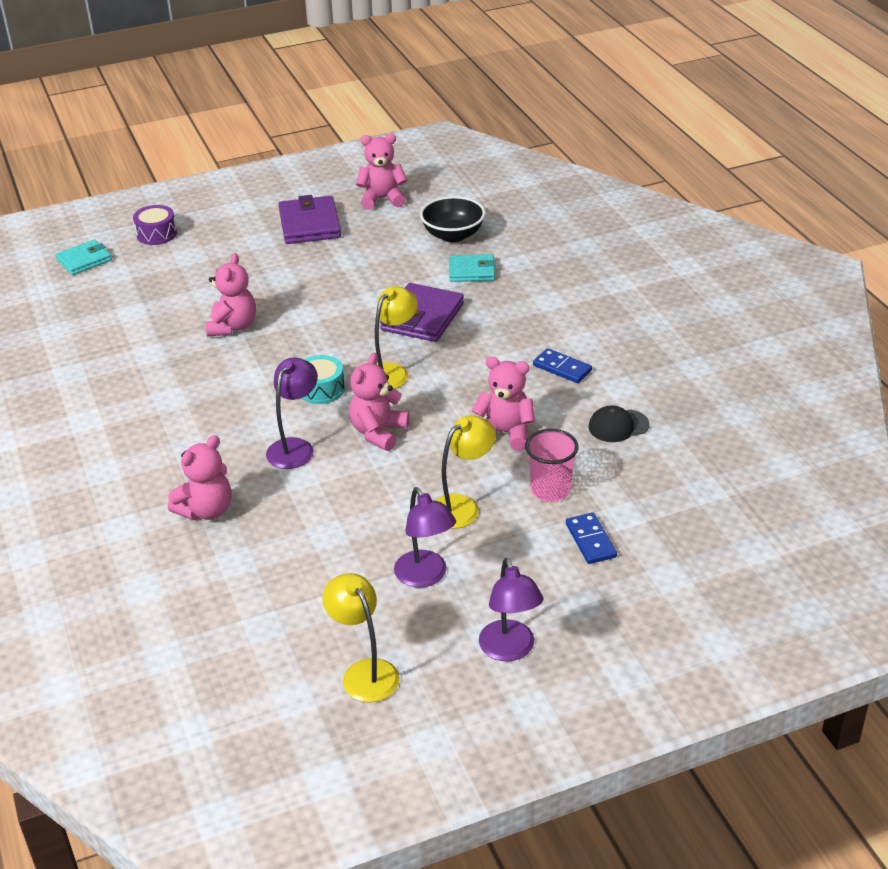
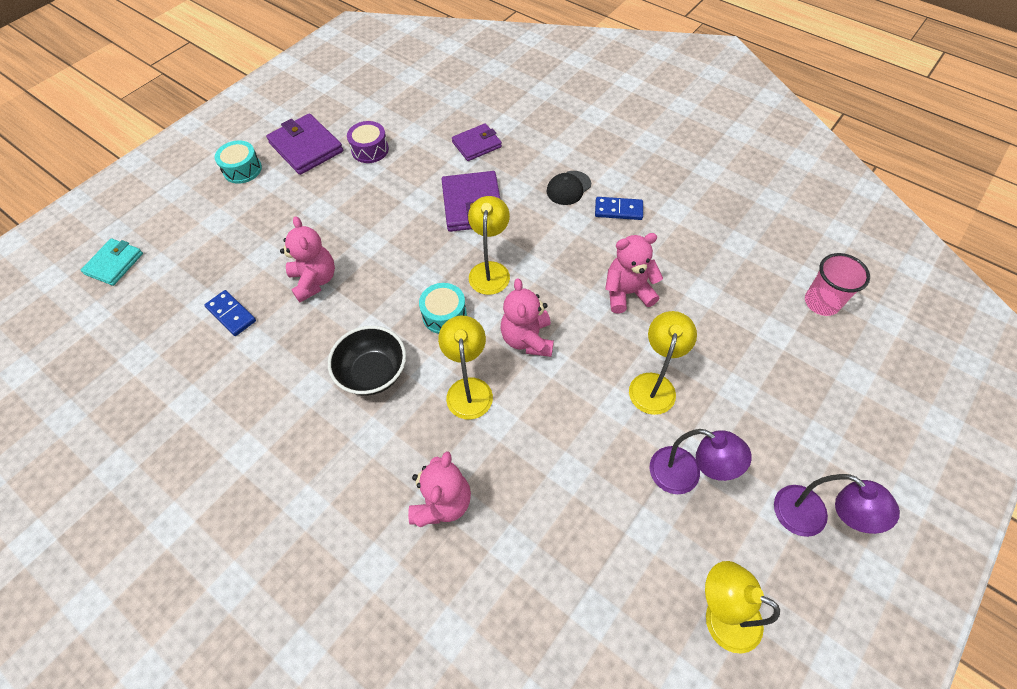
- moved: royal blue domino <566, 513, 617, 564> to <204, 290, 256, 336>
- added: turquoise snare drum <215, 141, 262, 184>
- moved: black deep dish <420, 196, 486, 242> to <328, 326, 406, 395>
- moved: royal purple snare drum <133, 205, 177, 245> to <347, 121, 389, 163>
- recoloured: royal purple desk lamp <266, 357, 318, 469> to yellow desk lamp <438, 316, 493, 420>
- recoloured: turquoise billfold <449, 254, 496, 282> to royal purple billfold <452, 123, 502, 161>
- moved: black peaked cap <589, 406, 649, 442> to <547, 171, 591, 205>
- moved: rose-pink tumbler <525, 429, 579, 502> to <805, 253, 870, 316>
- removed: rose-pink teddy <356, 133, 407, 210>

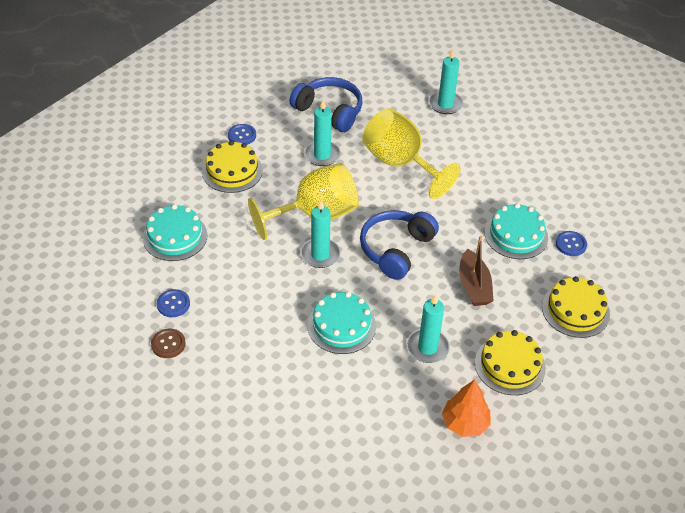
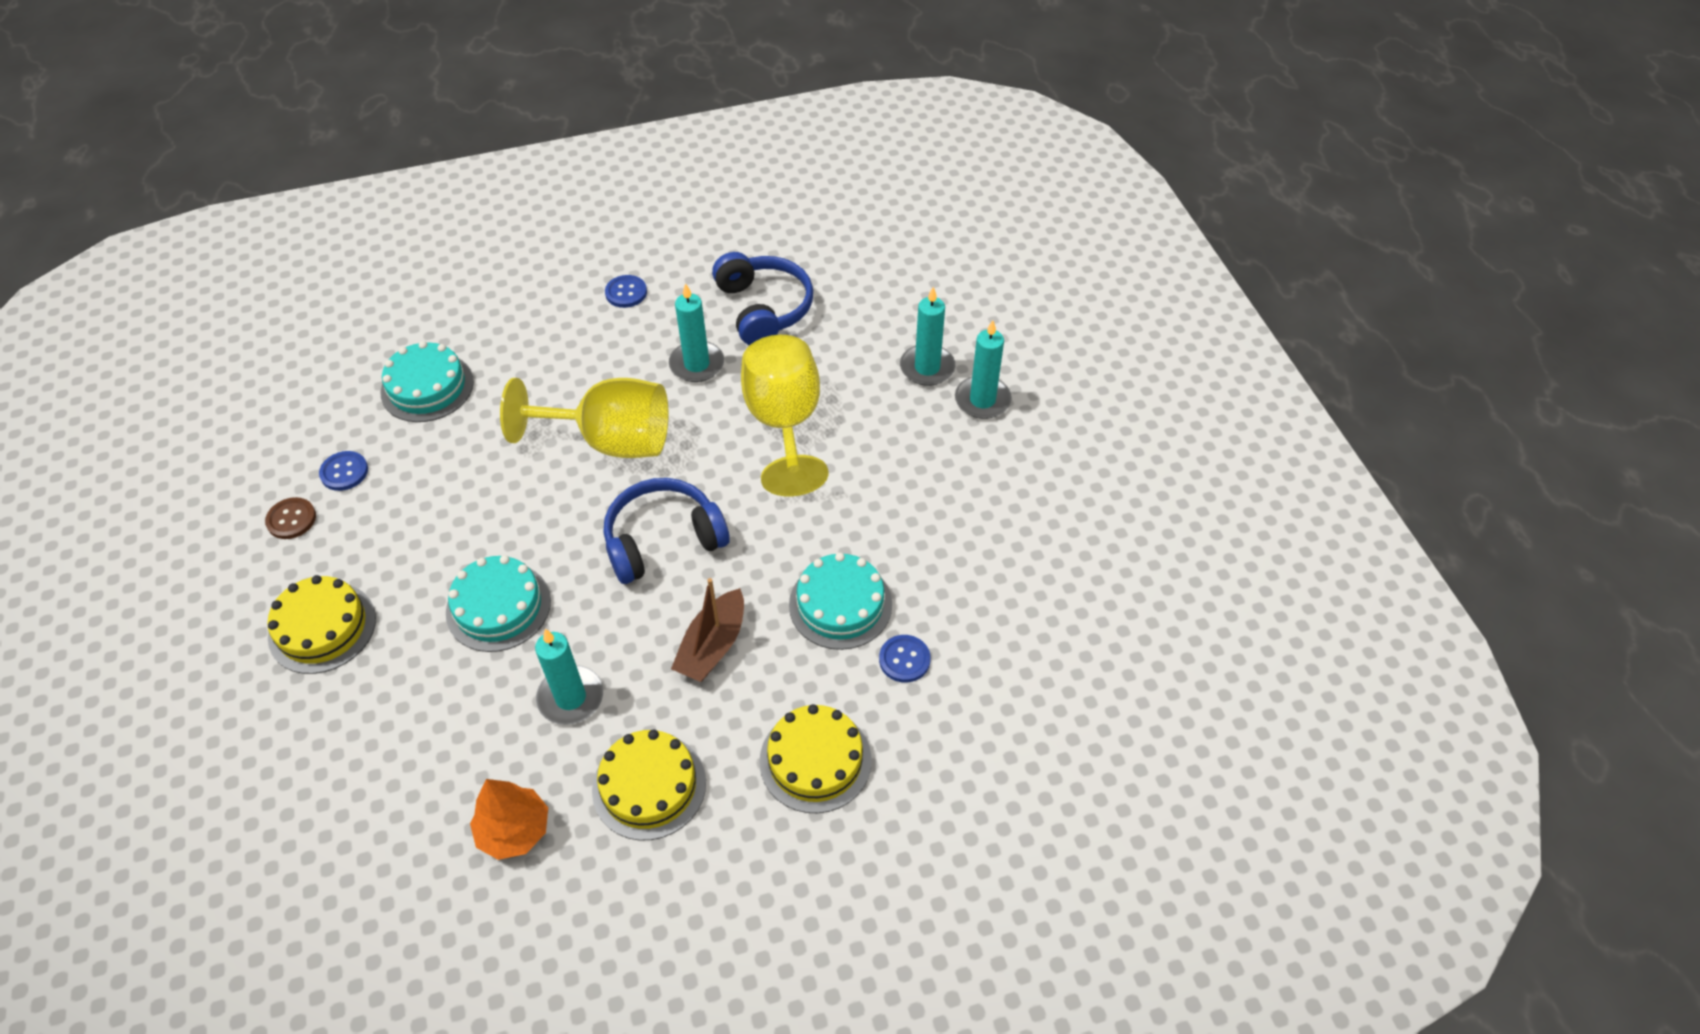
- moved: yellow gateau <202, 141, 263, 193> to <267, 575, 376, 674>
- moved: turquoise candle <300, 200, 340, 268> to <955, 320, 1012, 419>

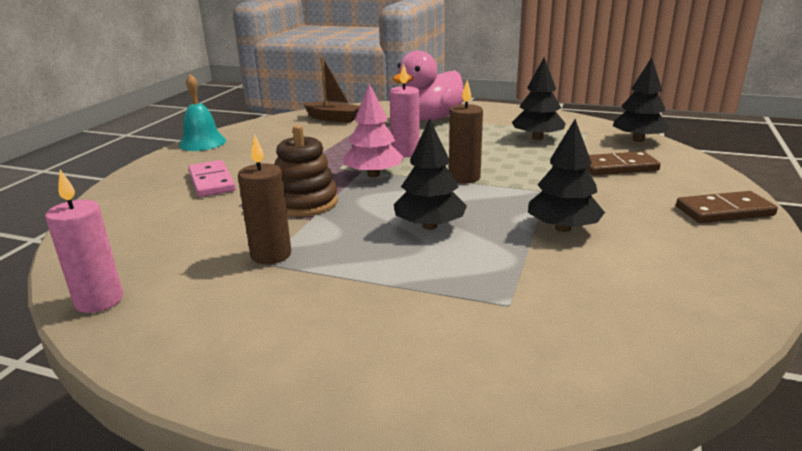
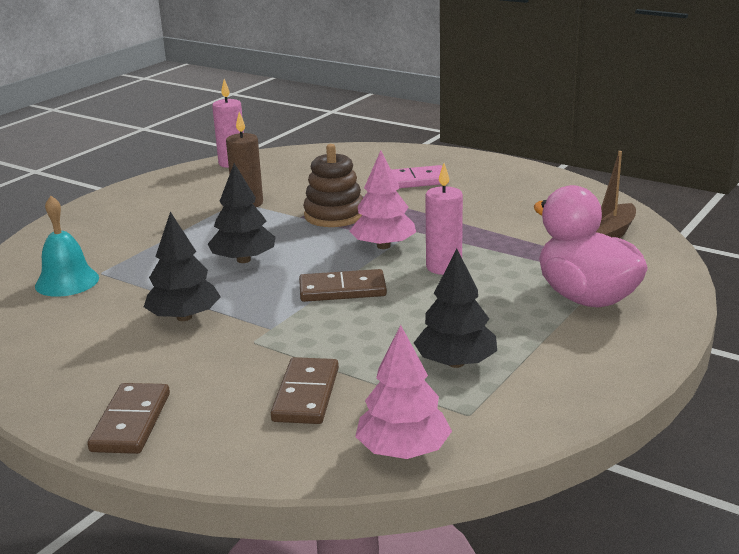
- moved: turquoise hand bell <178, 74, 226, 151> to <35, 196, 99, 297>
- replaced: brown candle <449, 80, 483, 183> to brown domino <299, 269, 387, 302>
- recoloured: black toy tree <613, 57, 670, 142> to rose-pink toy tree <355, 325, 452, 459>

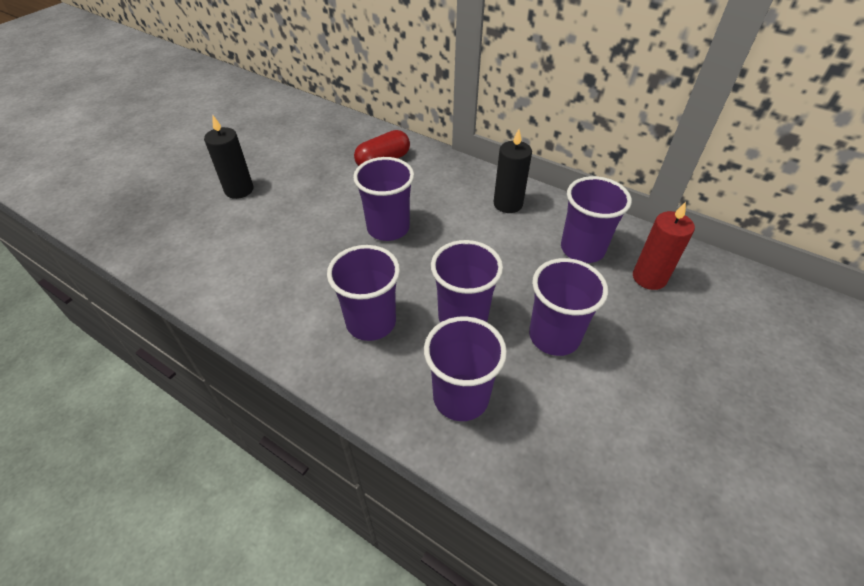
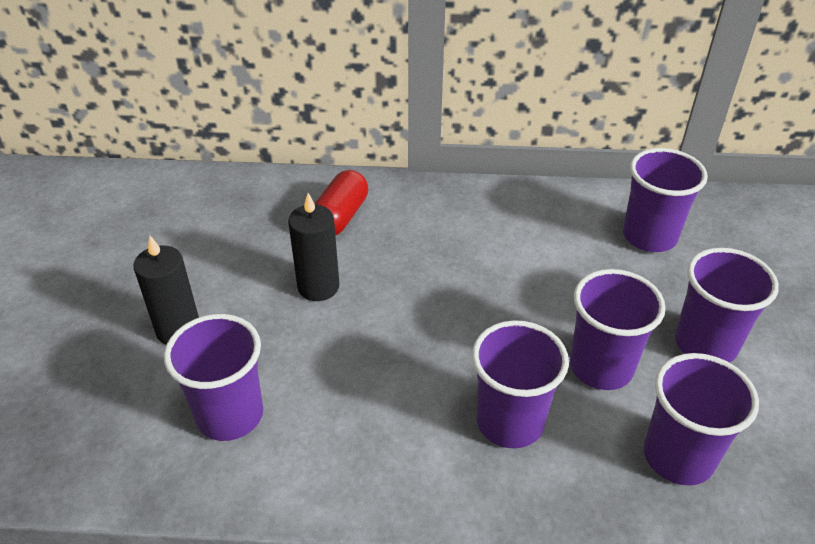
- moved: royal purple tumbler <353, 157, 414, 241> to <164, 314, 263, 441>
- moved: black candle <494, 129, 532, 213> to <288, 193, 339, 301>
- removed: crimson candle <633, 202, 695, 290>

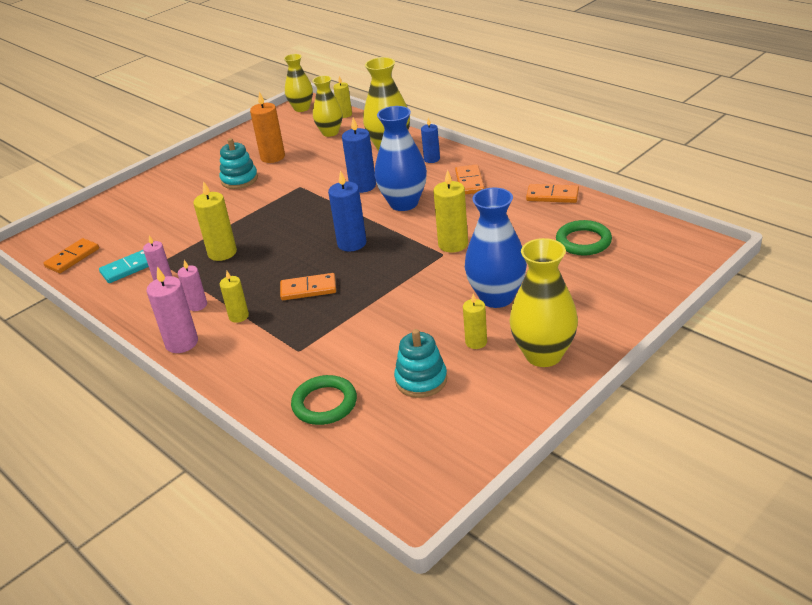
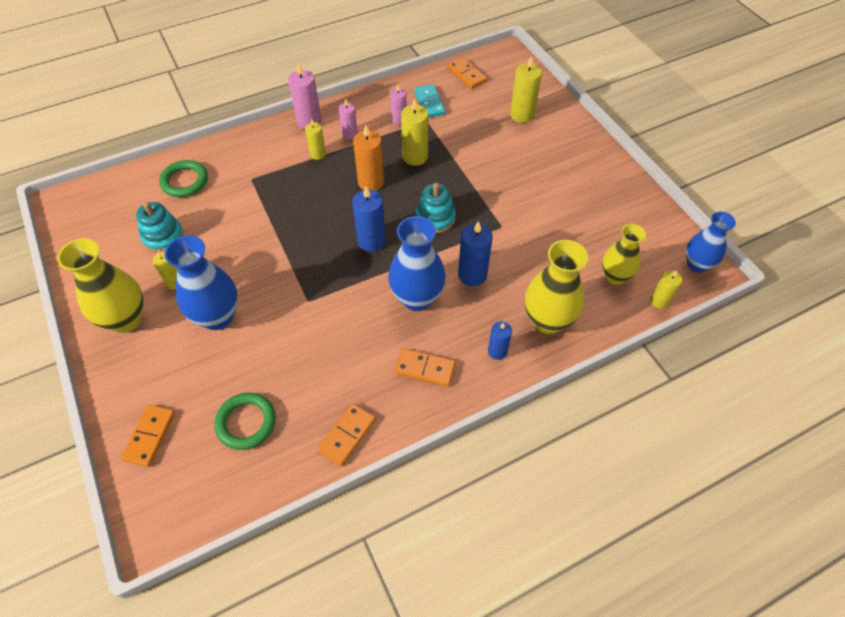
- moved: bright orange domino <280, 273, 336, 300> to <121, 405, 175, 467>
- moved: bright orange candle <250, 92, 285, 163> to <353, 125, 384, 191>
- moved: turquoise ring stacker <220, 138, 258, 189> to <416, 183, 456, 233>
- moved: yellow candle <434, 169, 468, 253> to <510, 56, 542, 123>
- recoloured: yellow vase <284, 54, 313, 112> to royal blue vase <686, 212, 736, 273>

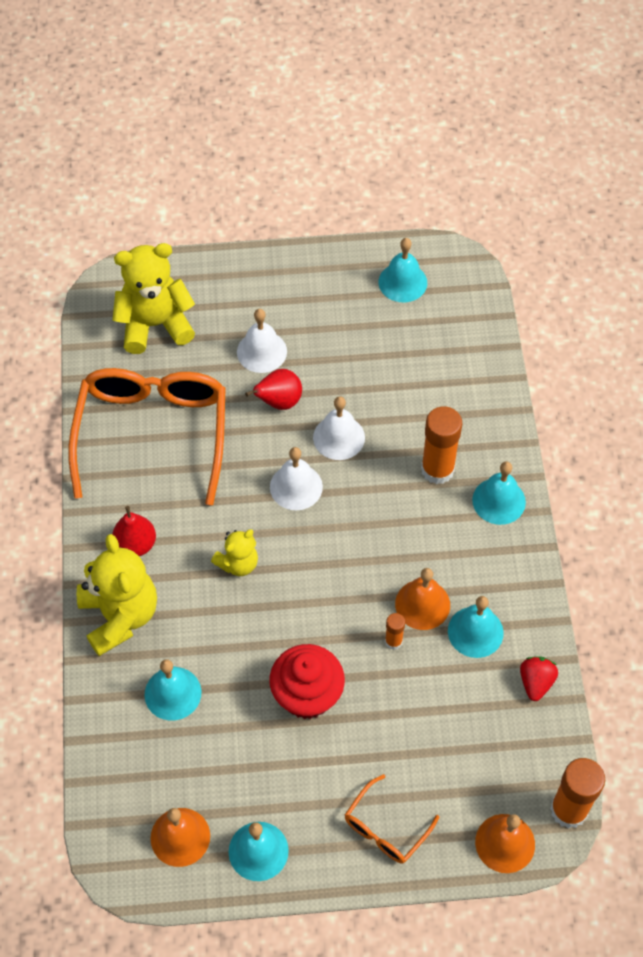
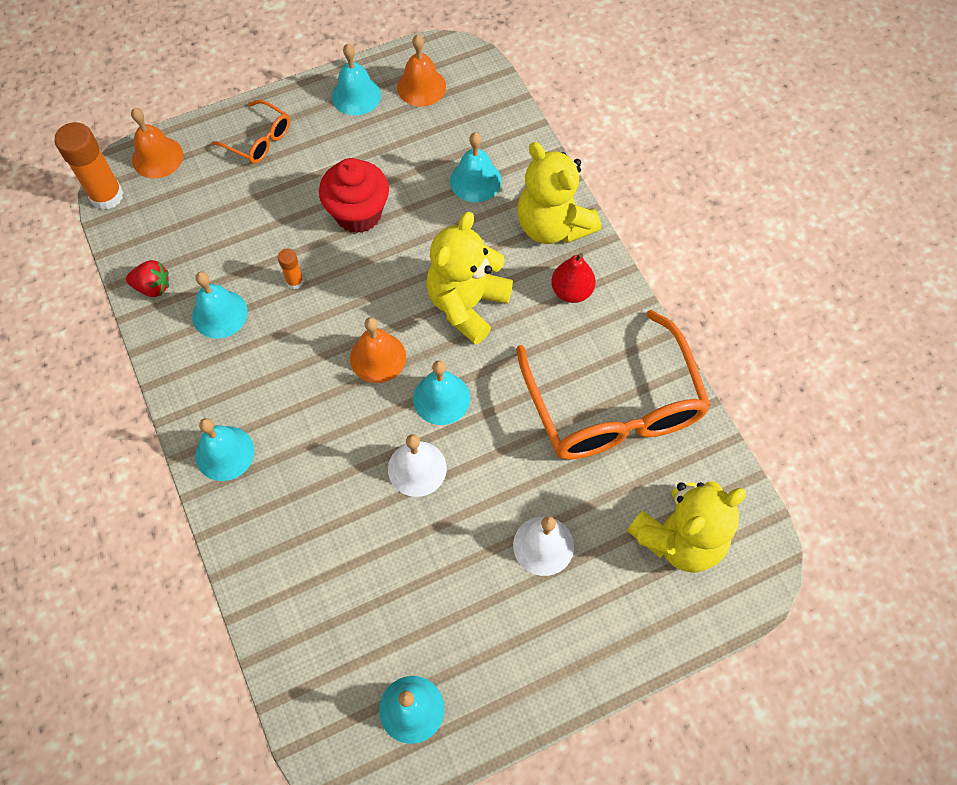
- turned: crimson strawberry <520, 656, 558, 701> = <126, 260, 169, 297> 75 degrees counterclockwise
- turned: bright orange spectacles <345, 774, 439, 864> = <212, 100, 290, 164> 105 degrees clockwise
- moved: bright orange hand bell <395, 568, 450, 630> to <350, 317, 406, 383>
- recoloured: pure white hand bell <270, 447, 323, 510> to turquoise hand bell <413, 360, 470, 425>
- resized: yellow teddy <211, 530, 258, 576> = <426, 212, 513, 345> x1.83
- removed: crimson toy pear <245, 369, 302, 410>
- removed: bright orange glue <421, 406, 462, 484>

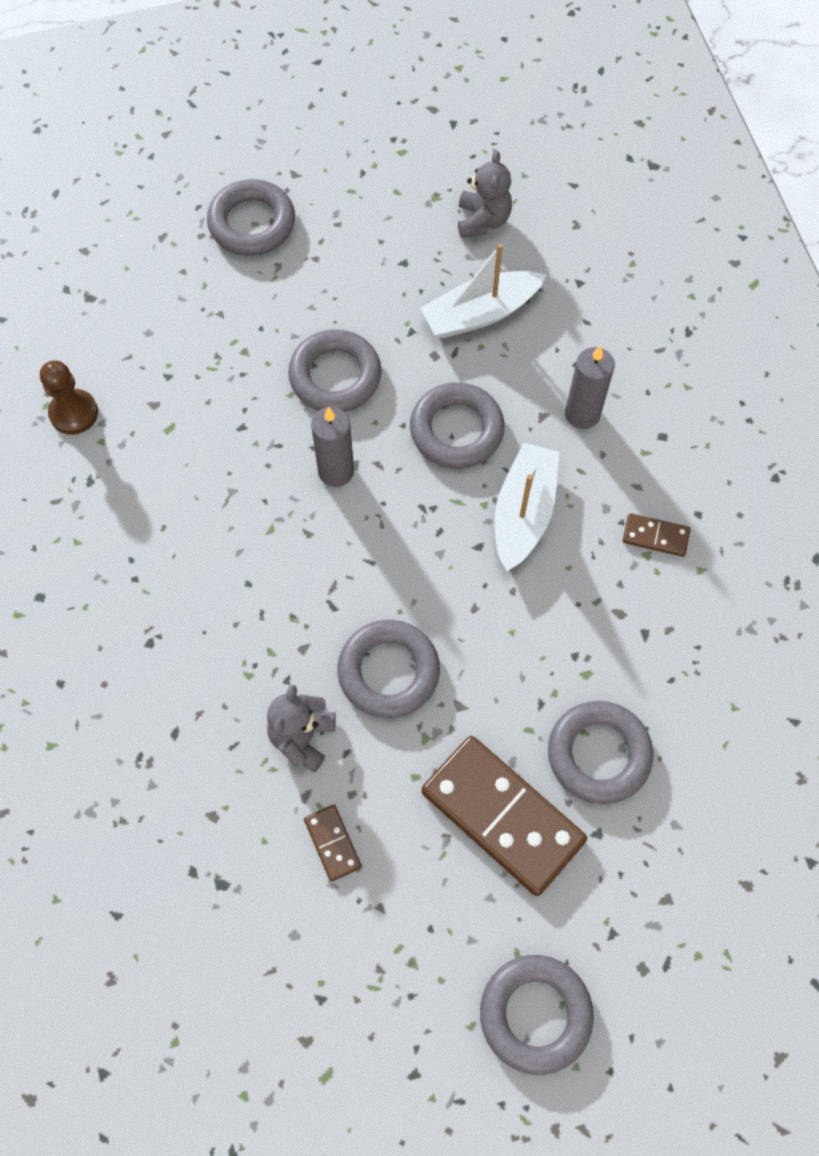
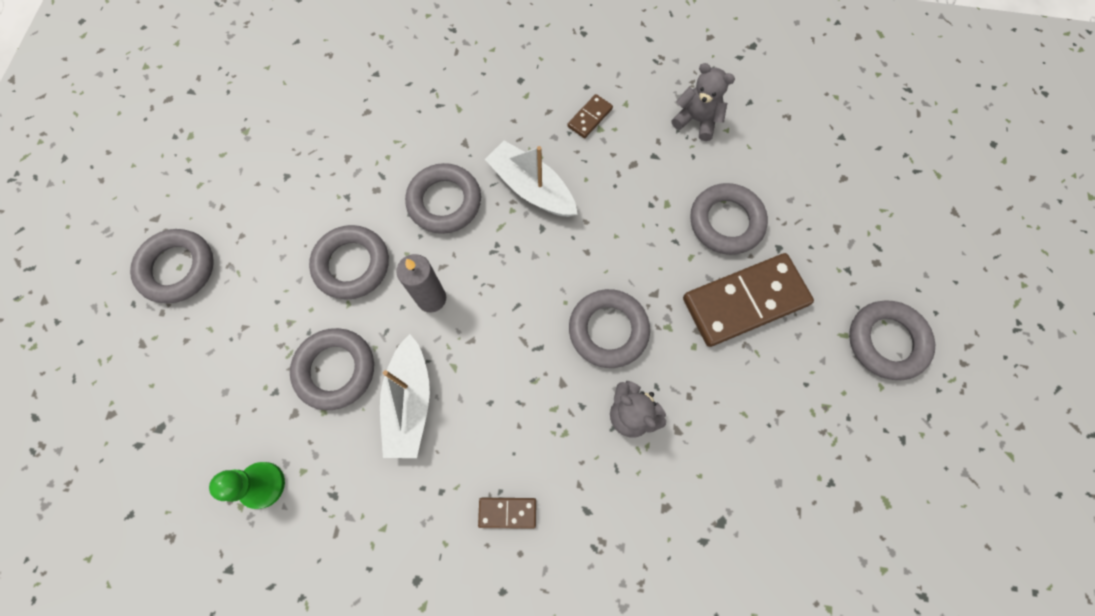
- recoloured: brown chess pawn <40, 360, 98, 435> to leaf-green chess pawn <209, 462, 285, 509>
- added: grey ring <290, 328, 374, 410>
- moved: pure white boat <420, 244, 546, 338> to <380, 334, 430, 458>
- moved: brown domino <304, 805, 362, 882> to <478, 498, 536, 529>
- moved: grey teddy <458, 151, 512, 238> to <671, 63, 735, 141>
- removed: grey candle <565, 345, 615, 429>

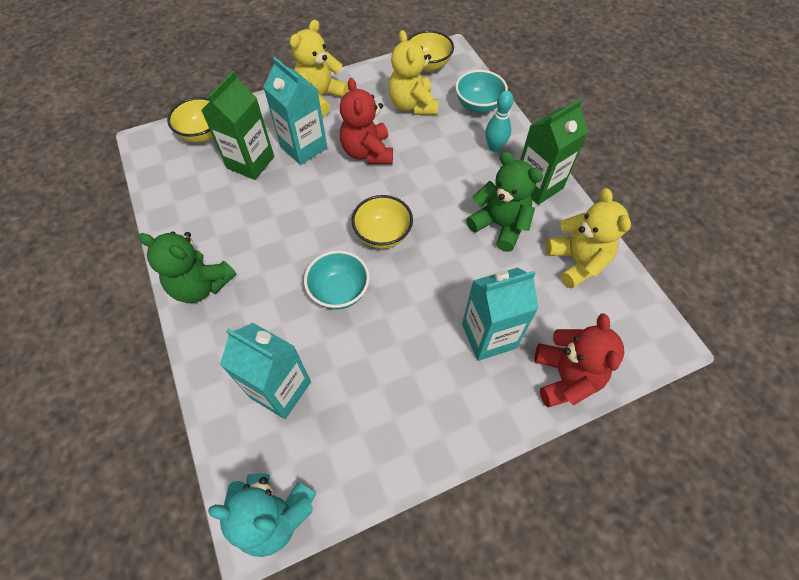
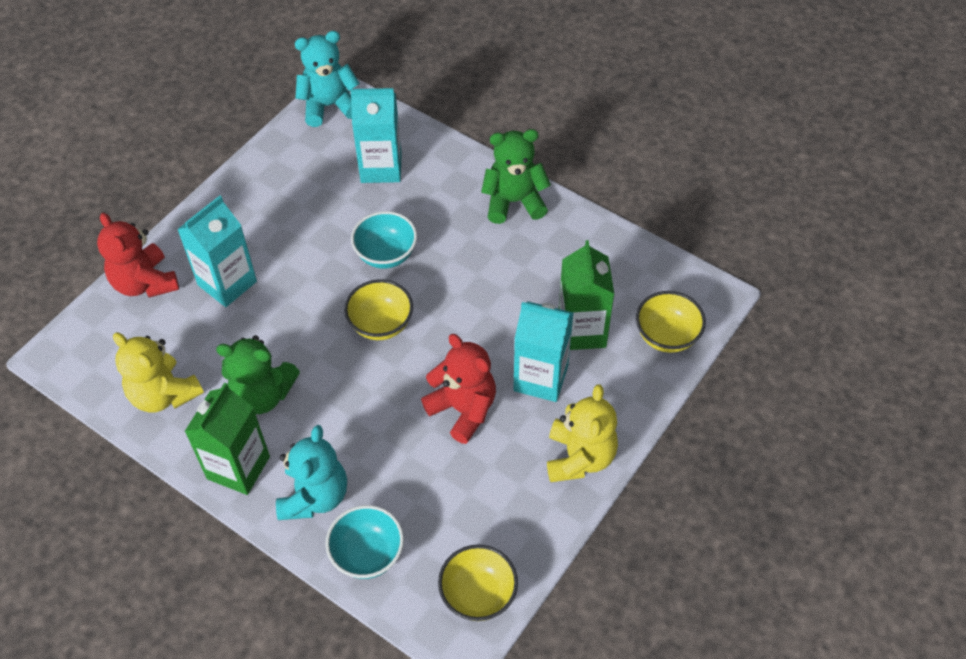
- replaced: turquoise bowling pin <485, 91, 513, 152> to turquoise teddy <276, 425, 347, 520>
- removed: yellow teddy <388, 30, 438, 115>

